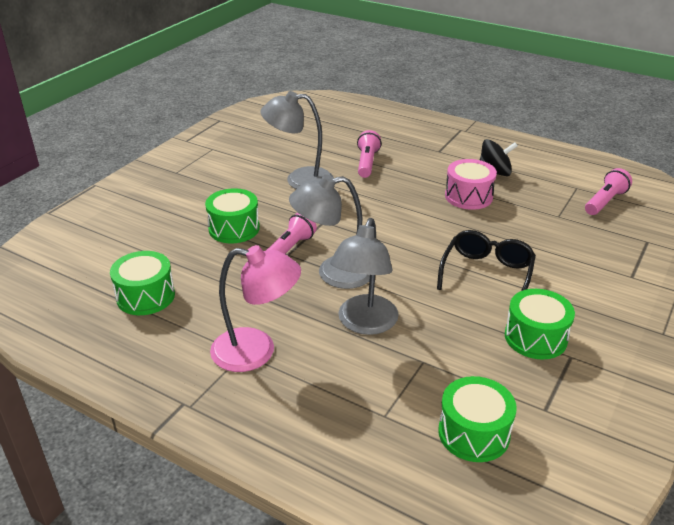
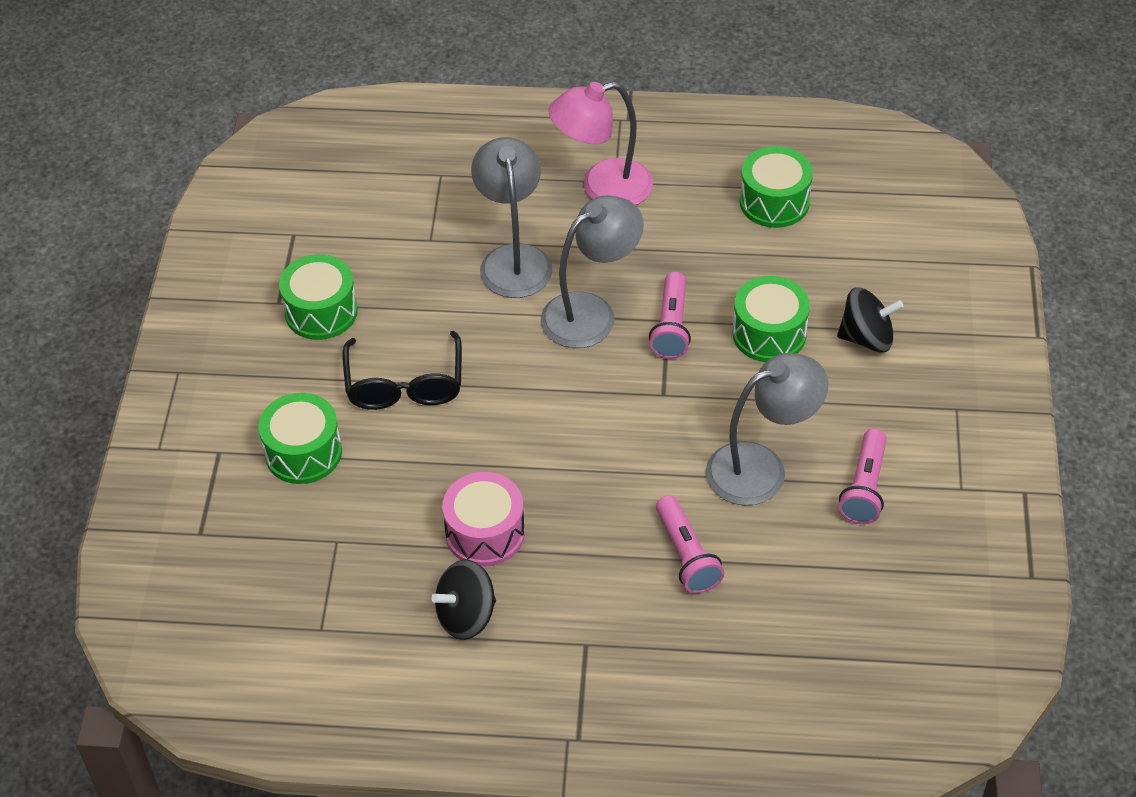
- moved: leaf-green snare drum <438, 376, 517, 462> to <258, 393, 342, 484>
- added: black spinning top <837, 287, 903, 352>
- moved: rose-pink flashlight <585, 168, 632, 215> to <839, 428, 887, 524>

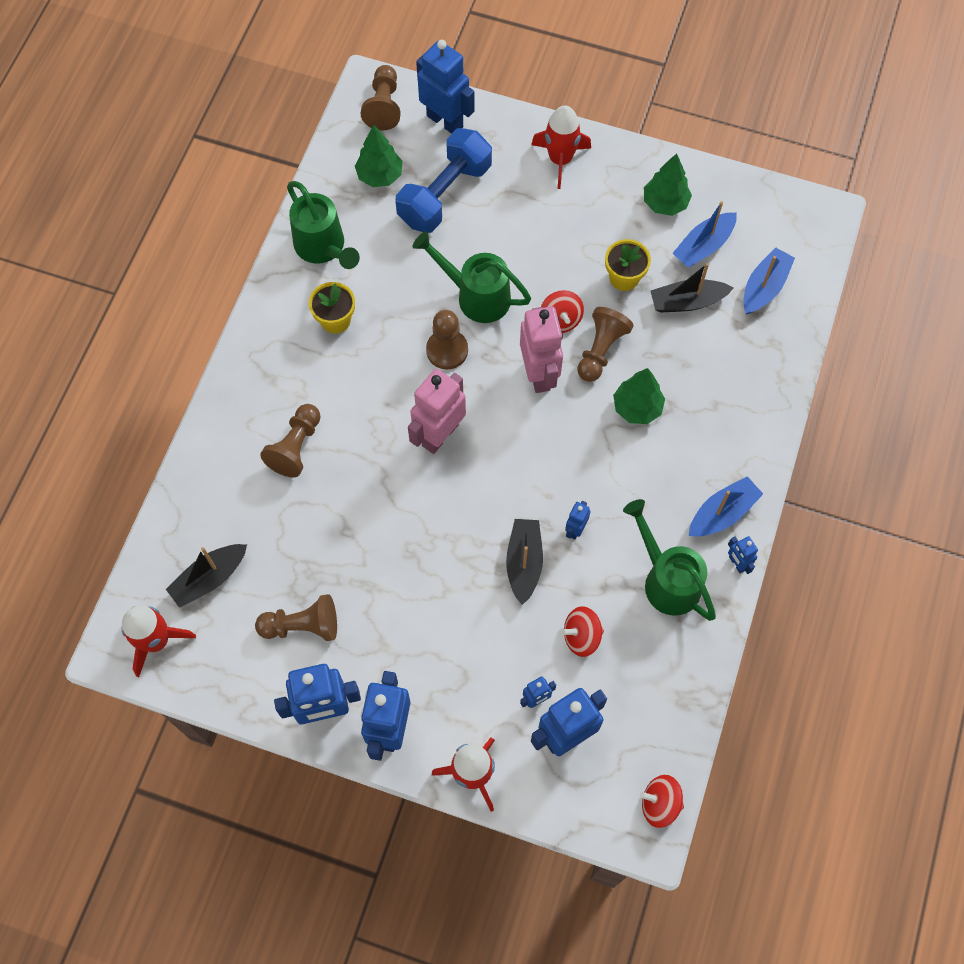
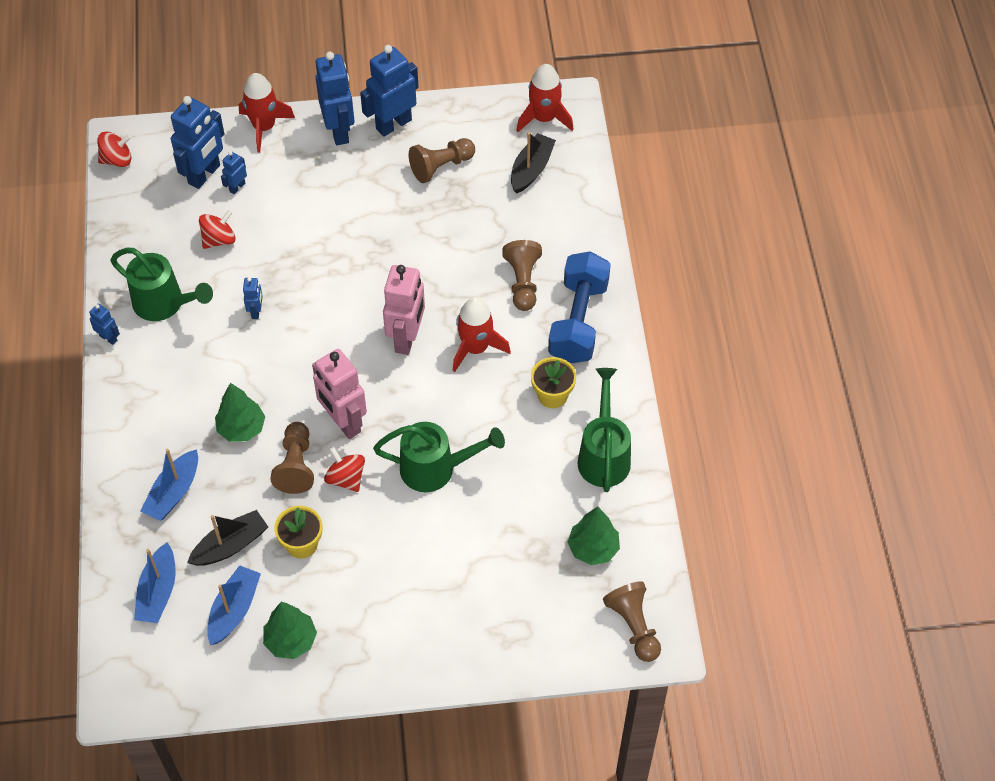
- moved: royal blue boat <689, 476, 763, 536> to <141, 449, 198, 521>
- moved: crimson rocket <531, 105, 591, 189> to <453, 297, 511, 372>
- moved: royal blue free weight <395, 128, 492, 233> to <548, 251, 611, 363>
- turned: leaf-green watering pot <287, 181, 360, 269> = <577, 368, 631, 492> 60 degrees clockwise
- removed: royal blue toy robot <416, 40, 475, 134>
- removed: brown chess pawn <426, 310, 468, 369>
- removed: black boat <506, 519, 543, 605>

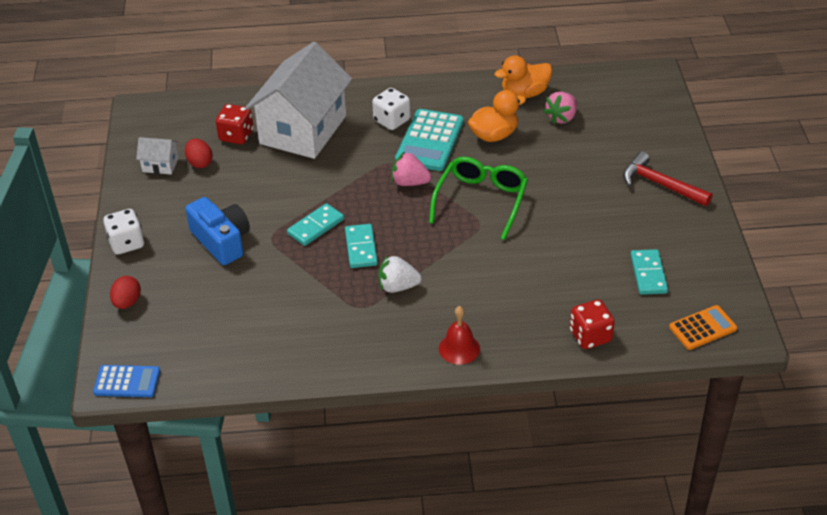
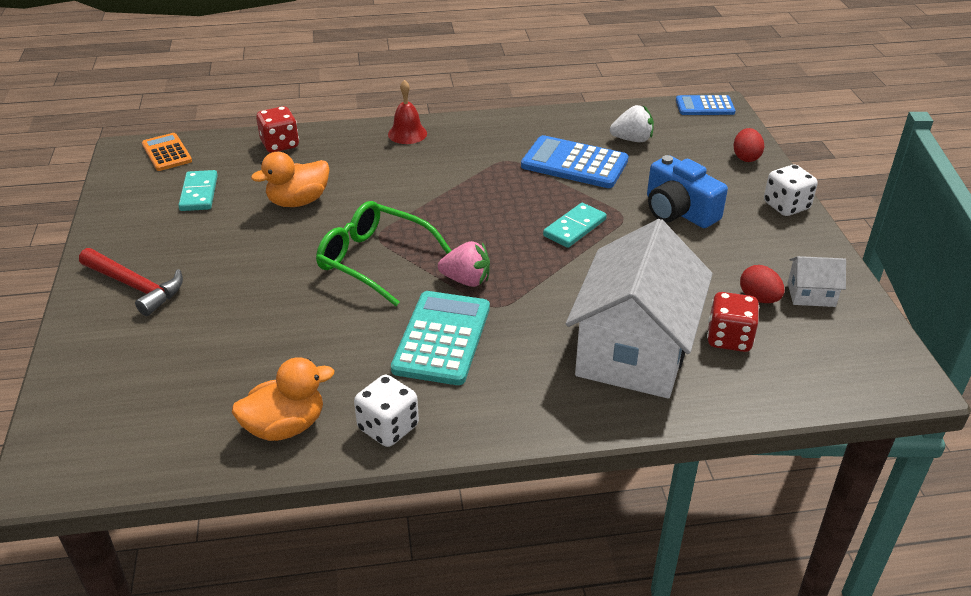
- turned: bright orange adding machine <669, 305, 737, 350> = <142, 133, 192, 171> 90 degrees clockwise
- moved: bright orange toy duck <468, 90, 526, 142> to <251, 152, 330, 207>
- turned: leaf-green spectacles <429, 156, 528, 240> = <316, 201, 452, 306> 105 degrees clockwise
- moved: pure white game die <372, 88, 410, 130> to <354, 375, 419, 447>
- added: royal blue adding machine <521, 135, 629, 188>
- moved: pure white strawberry <378, 255, 422, 293> to <610, 105, 654, 142>
- removed: turquoise domino <345, 224, 378, 268>
- removed: rose-pink strawberry <544, 92, 577, 124>

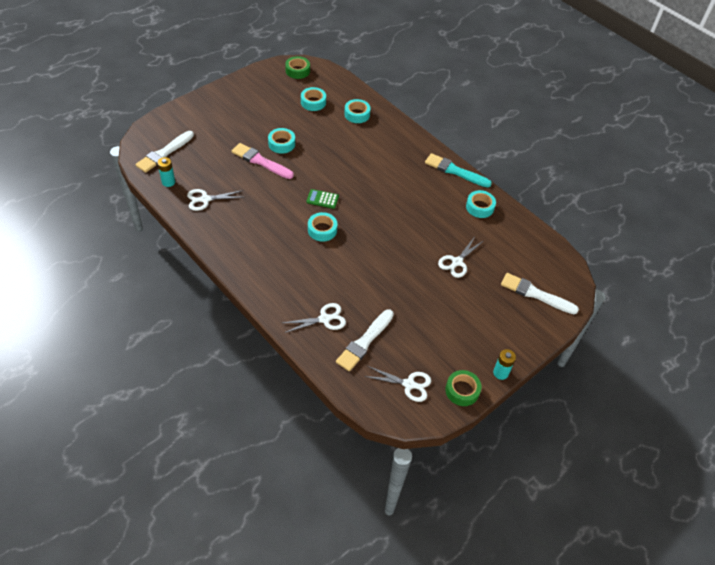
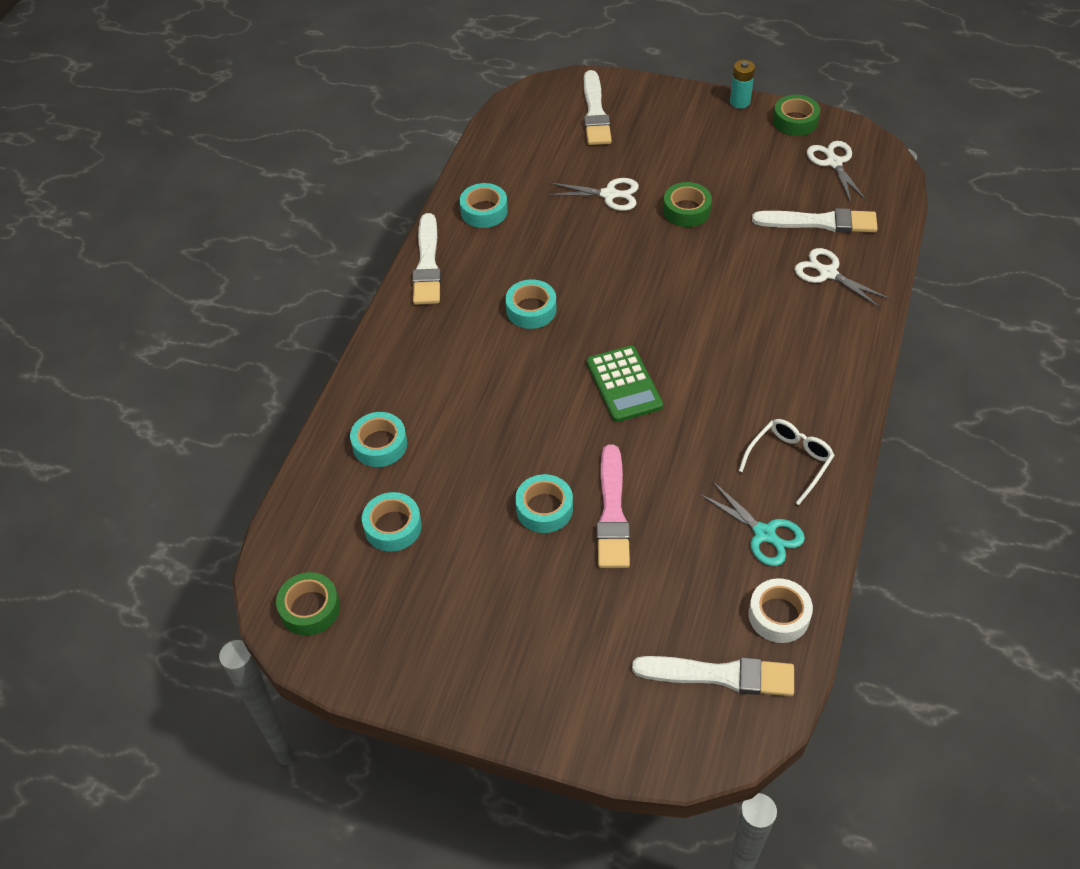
- recoloured: turquoise paint brush <425, 153, 492, 188> to pure white paint brush <412, 213, 441, 305>
- moved: turquoise roll of tape <308, 212, 337, 242> to <505, 279, 557, 329>
- resized: leaf-green adding machine <306, 189, 339, 209> = <587, 346, 663, 422> x1.53
- added: leaf-green roll of tape <663, 182, 712, 227>
- recoloured: pure white pair of scissors <187, 189, 243, 211> to turquoise pair of scissors <700, 482, 805, 566>
- added: pure white spectacles <739, 419, 835, 505>
- replaced: turquoise AA battery <157, 157, 175, 187> to pure white roll of tape <748, 578, 813, 643>

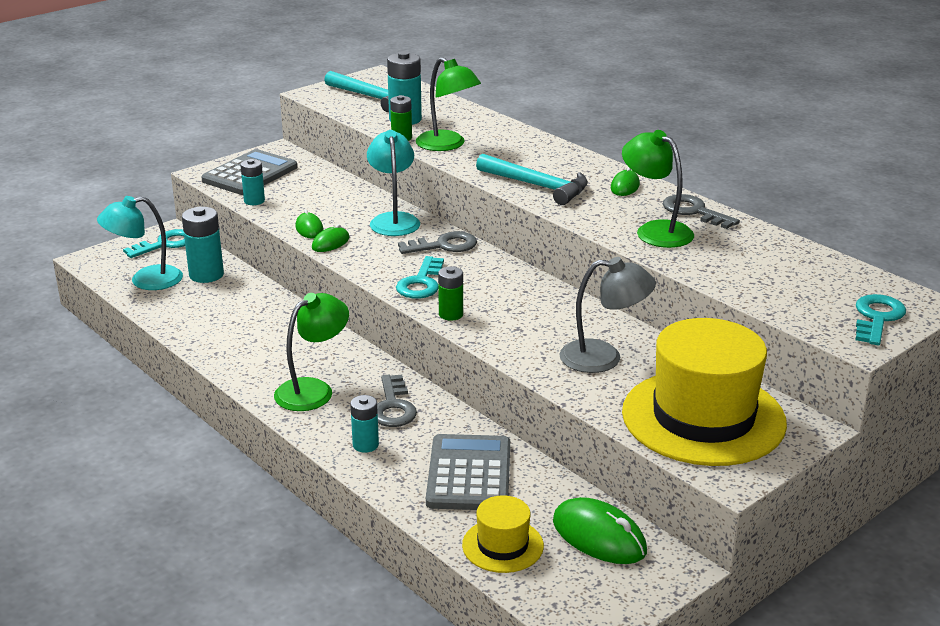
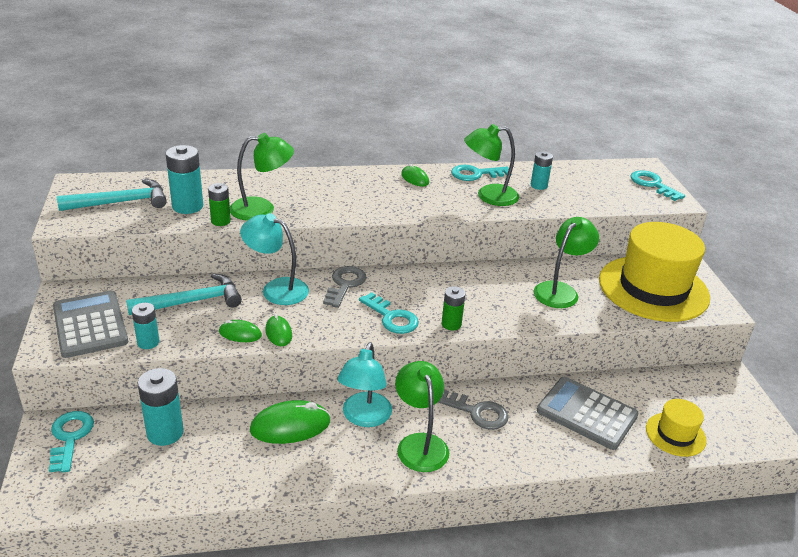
- moved: turquoise hammer <476, 154, 588, 205> to <126, 273, 242, 315>
- moved: leaf-green computer mouse <553, 497, 647, 564> to <250, 400, 331, 444>
- moved: turquoise desk lamp <97, 196, 183, 290> to <337, 342, 392, 427>
- recoloured: grey key <663, 194, 740, 229> to turquoise key <451, 165, 512, 181>
- moved: turquoise AA battery <350, 395, 379, 453> to <531, 151, 553, 190>
- recoloured: grey desk lamp <560, 257, 656, 373> to leaf-green desk lamp <533, 217, 599, 308>

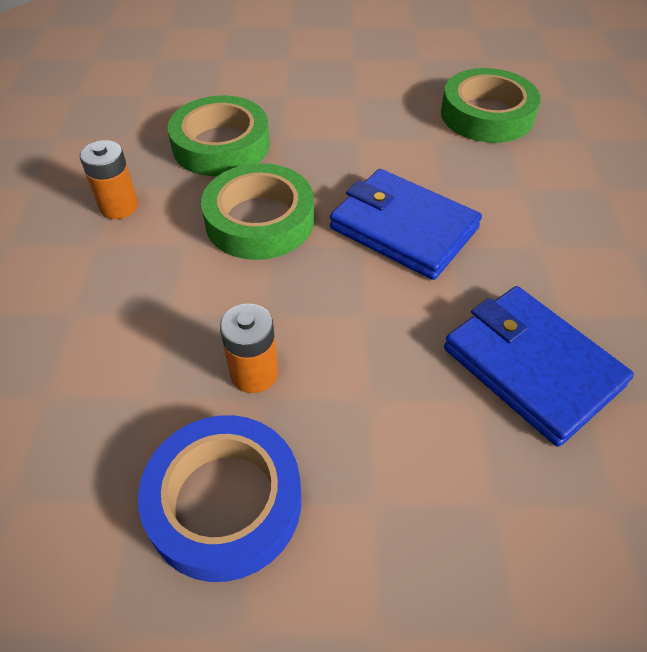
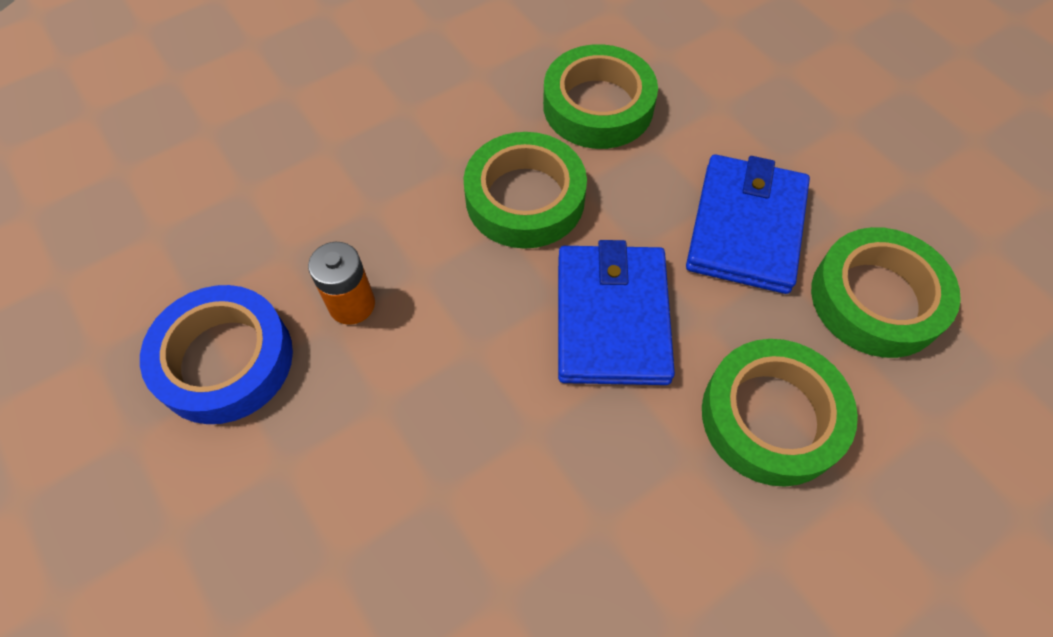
- moved: royal blue billfold <444, 286, 634, 447> to <686, 154, 810, 294>
- added: leaf-green roll of tape <702, 339, 858, 487>
- removed: bright orange AA battery <80, 140, 138, 219>

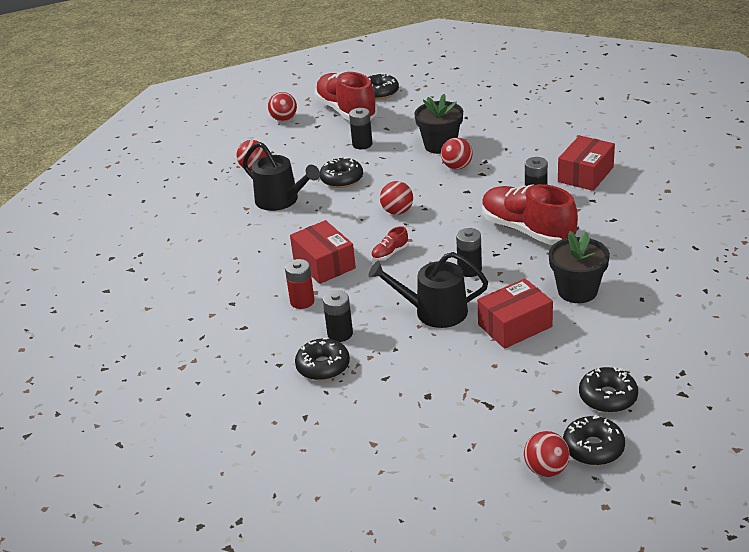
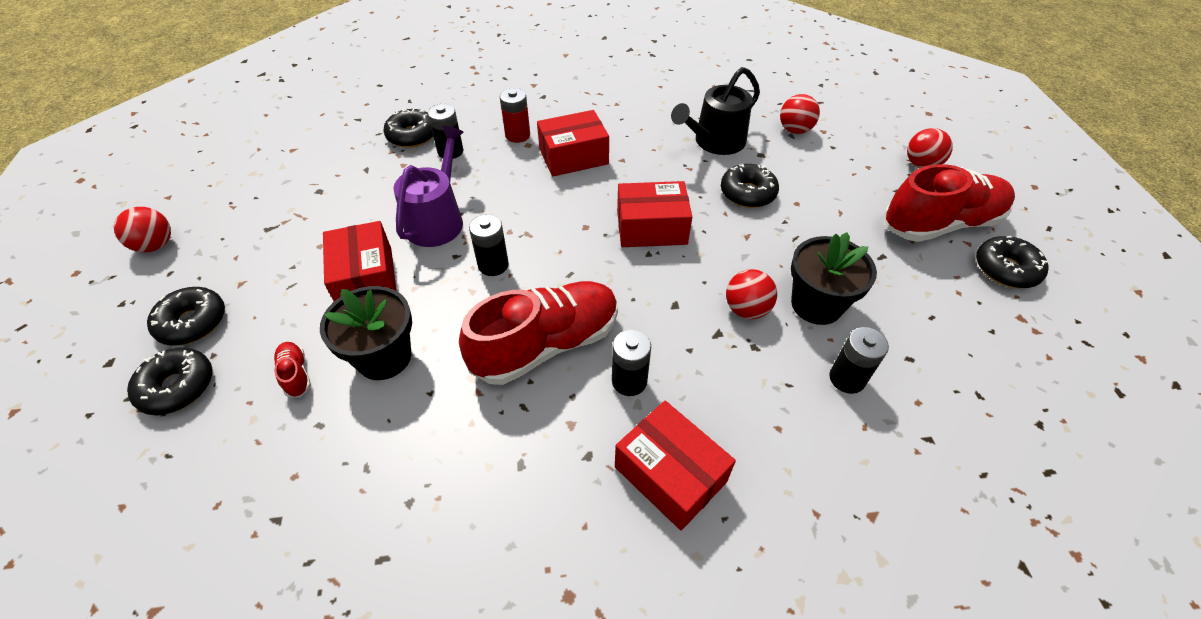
- moved: black donut <563, 415, 625, 465> to <127, 347, 212, 415>
- moved: crimson sneaker <371, 226, 409, 261> to <273, 342, 311, 398>
- recoloured: black watering pot <368, 252, 488, 328> to royal purple watering pot <394, 126, 464, 247>
- replaced: crimson sphere <380, 181, 413, 215> to crimson box <617, 181, 692, 247>
- moved: black AA battery <349, 108, 373, 149> to <829, 327, 889, 394>

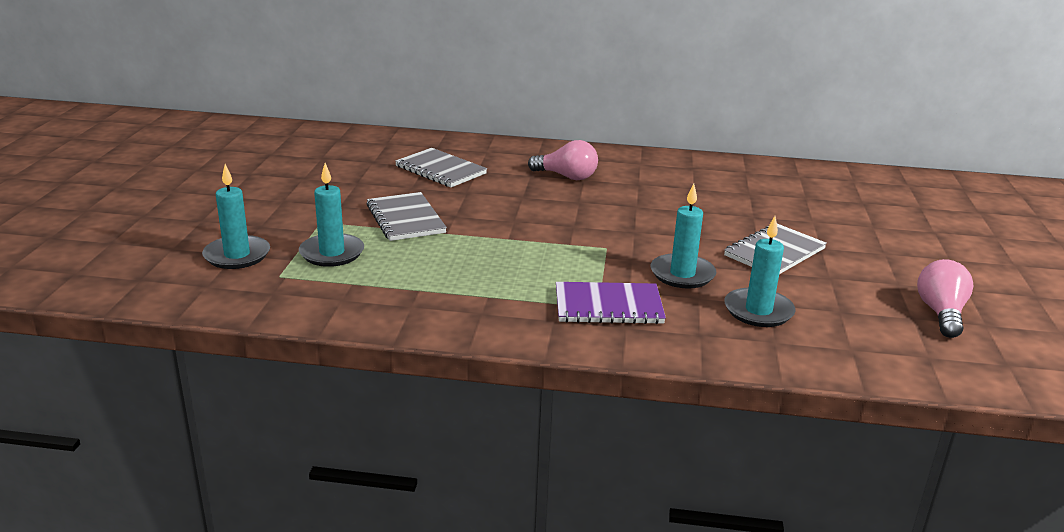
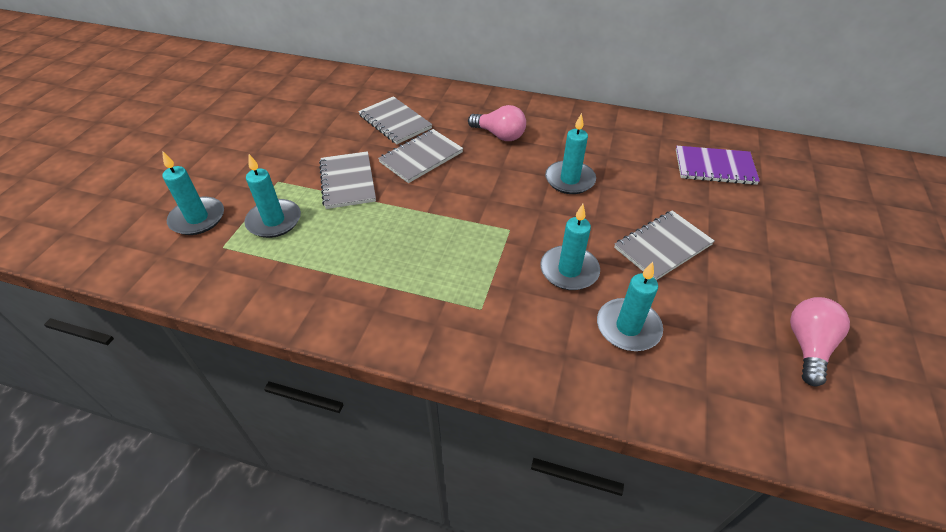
- added: grey notebook <378, 129, 463, 183>
- added: turquoise candle <545, 113, 596, 194>
- moved: royal purple notebook <556, 282, 666, 324> to <676, 146, 760, 185>

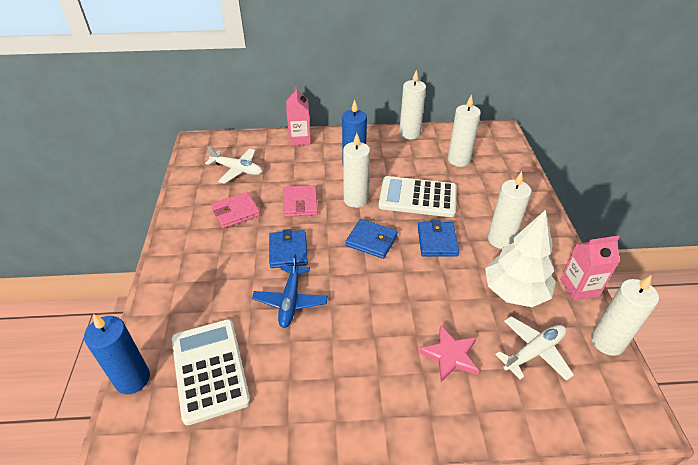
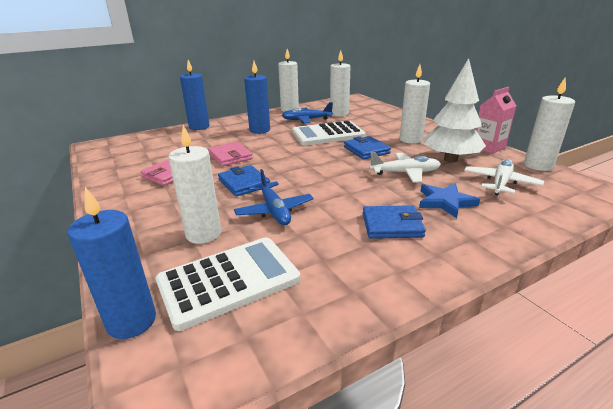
- turned: pure white adding machine <172, 319, 251, 426> = <156, 237, 301, 331> 105 degrees clockwise
- moved: pure white candle <343, 133, 370, 208> to <168, 125, 221, 244>
- replaced: rose-pink carton <286, 86, 311, 146> to royal blue candle <180, 60, 209, 130>
- added: royal blue toy plane <282, 102, 333, 123>
- moved: royal blue billfold <345, 219, 398, 259> to <363, 205, 426, 239>
- moved: pure white toy plane <205, 146, 262, 184> to <369, 152, 441, 183>
- recoloured: rose-pink five-pointed star <418, 325, 479, 382> to royal blue five-pointed star <419, 183, 480, 218>

